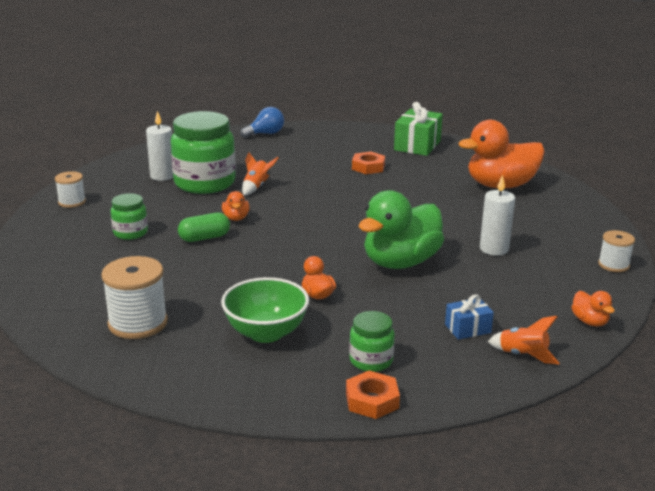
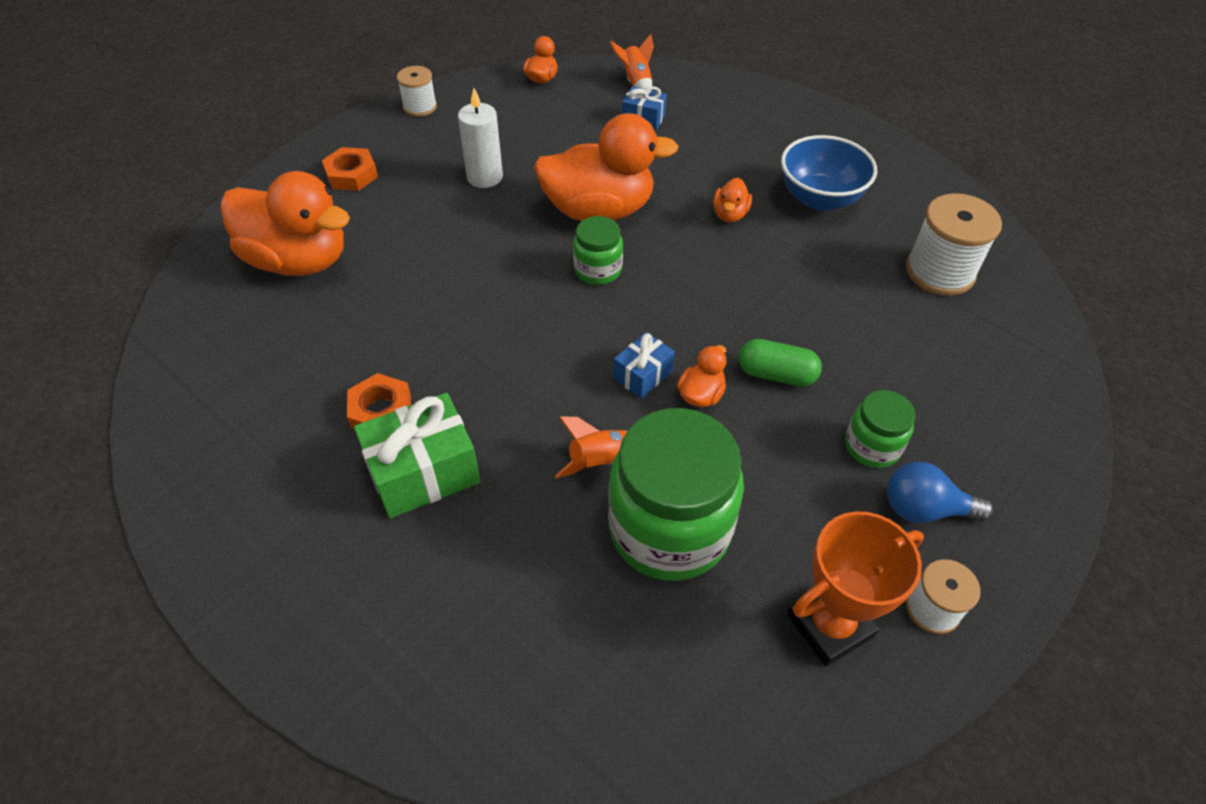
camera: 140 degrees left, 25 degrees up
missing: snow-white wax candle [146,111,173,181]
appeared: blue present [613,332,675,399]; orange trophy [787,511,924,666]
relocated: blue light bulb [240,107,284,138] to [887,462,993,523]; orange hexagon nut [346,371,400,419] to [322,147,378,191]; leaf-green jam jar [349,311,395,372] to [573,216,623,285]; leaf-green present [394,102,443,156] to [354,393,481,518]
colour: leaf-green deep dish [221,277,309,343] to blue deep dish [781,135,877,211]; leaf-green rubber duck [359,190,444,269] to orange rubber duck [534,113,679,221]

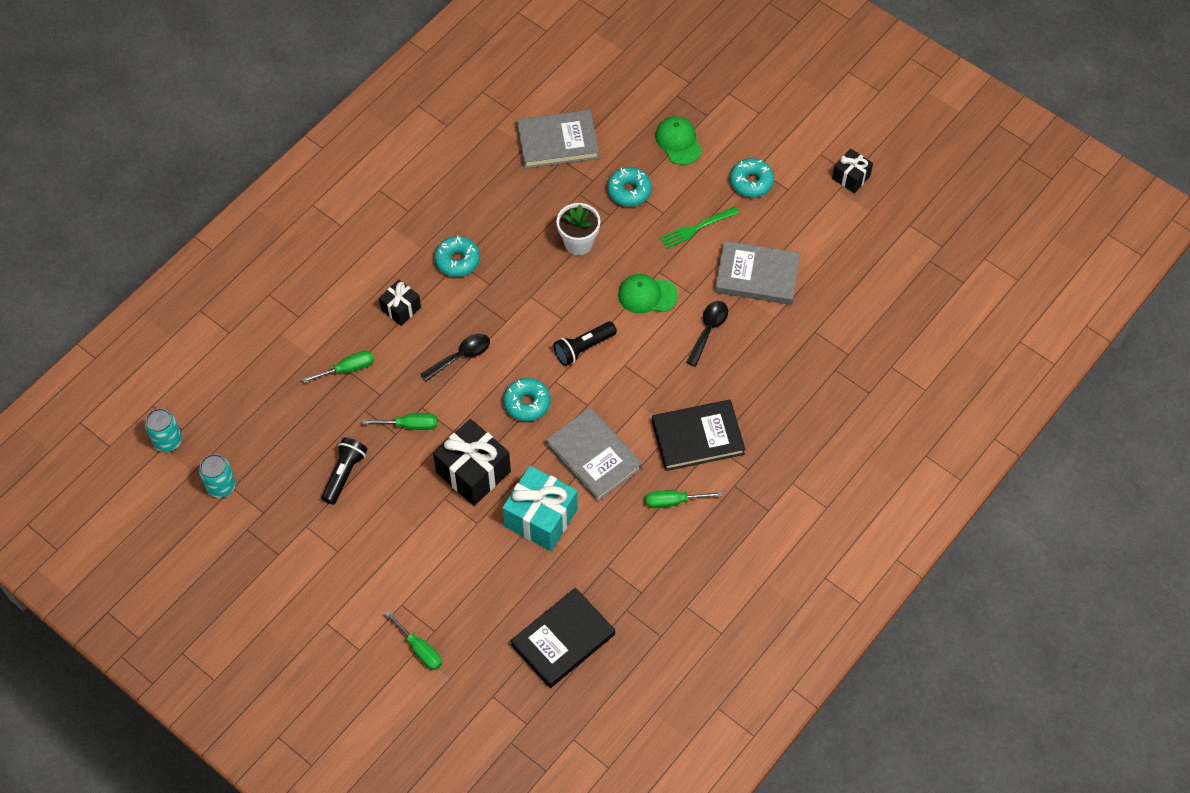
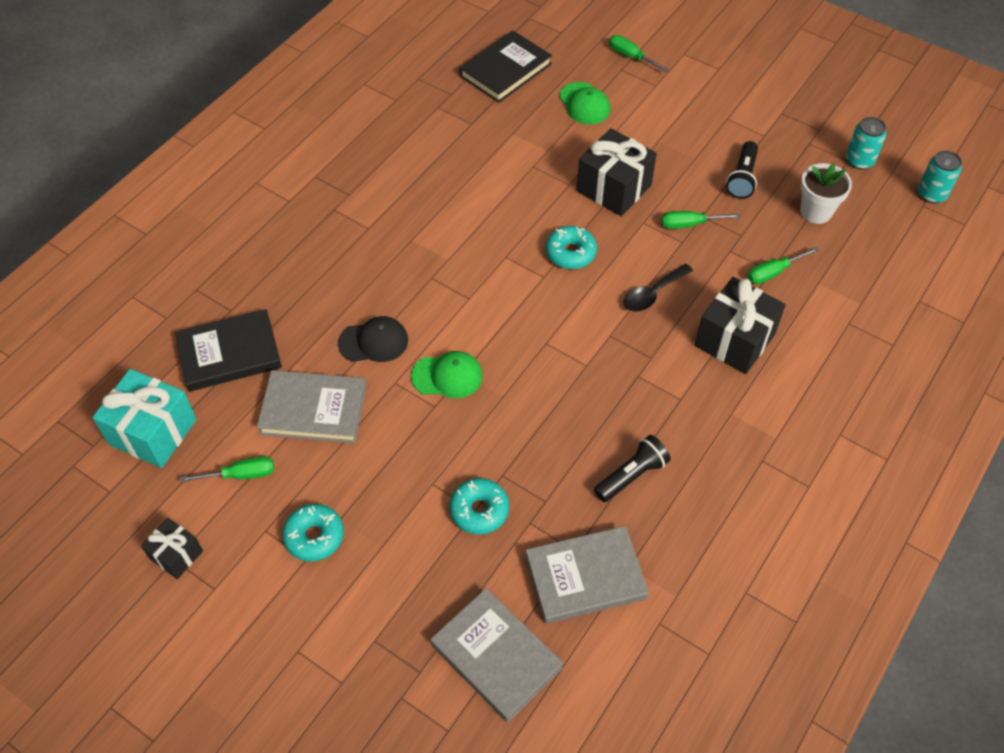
camera: 175 degrees right, 5 degrees down
missing: aqua donut [434,236,480,277]; leaf-green table fork [660,206,739,249]
relocated: aqua present [502,466,578,551] to [92,369,197,468]; gray hardback [546,407,642,502] to [431,588,563,723]; black torch [553,321,617,366] to [594,435,671,502]; snow-white plant pot [556,203,600,255] to [800,163,852,224]; leaf-green flat screwdriver [646,490,722,508] to [180,456,274,482]; black hardback [652,400,745,471] to [175,309,282,392]; leaf-green peaked cap [655,116,702,165] to [559,82,610,125]
exchanged: black tablespoon [686,301,728,367] to black peaked cap [338,316,408,362]
size: black present [379,280,421,326] = [695,276,786,374] x1.78

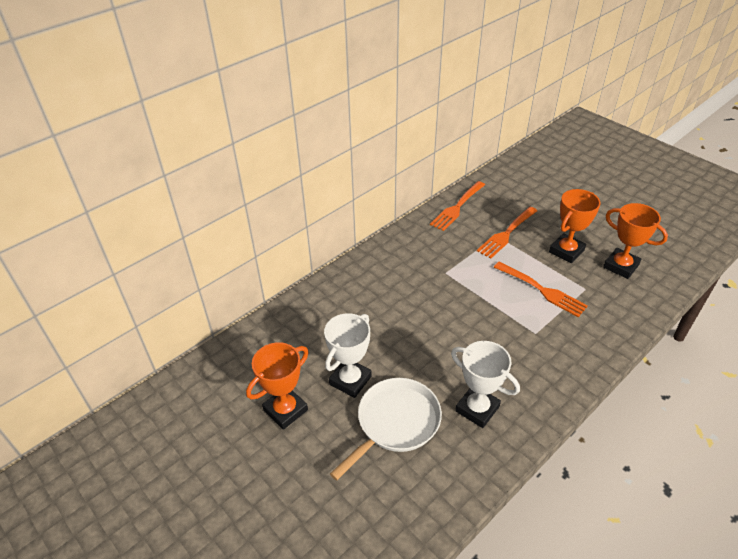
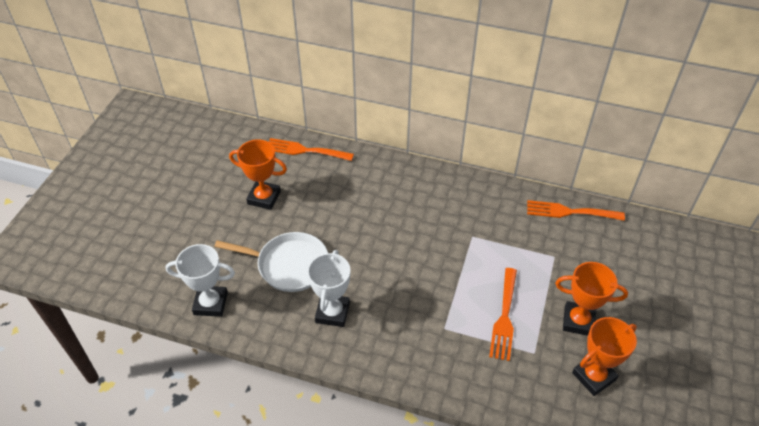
camera: 60 degrees right, 5 degrees up
relocated: snow-white trophy [324,313,372,398] to [165,244,235,317]; orange table fork [477,207,537,259] to [269,138,354,161]
spun: orange trophy [603,203,668,279] = [572,317,637,396] 45 degrees clockwise

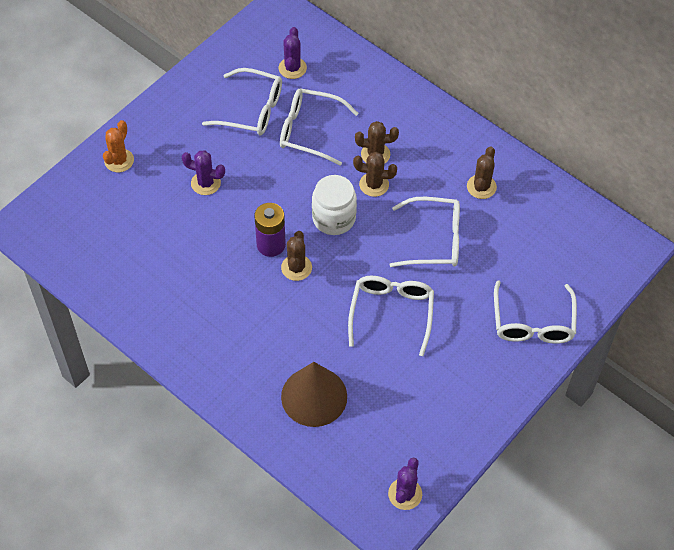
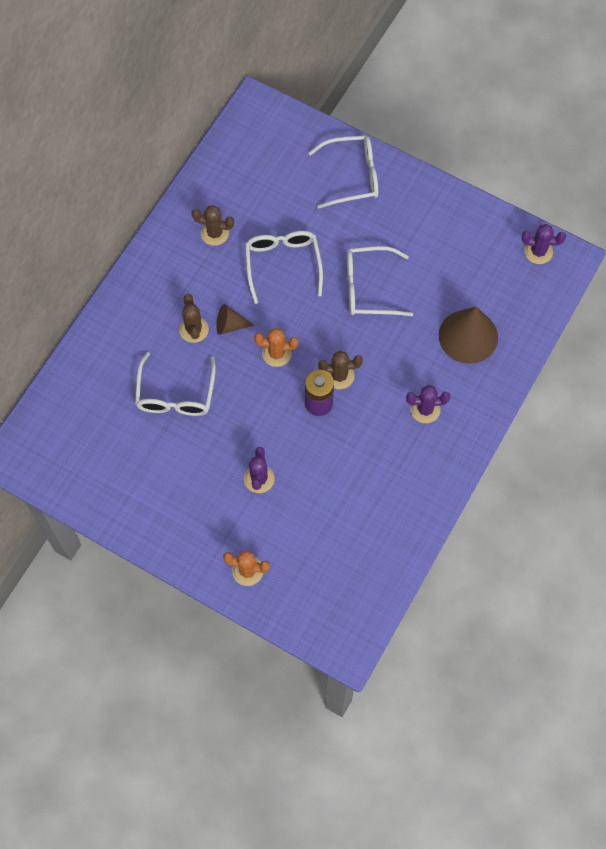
camera: 100 degrees left, 10 degrees up
missing: snow-white eyeglasses [202,68,282,135]
relocated: purple prickly plant [279,27,307,79] to [406,385,450,423]
exchanged: snow-white jam jar [312,175,357,235] to orange prickly plant [254,328,298,367]; russet prickly plant [353,152,397,197] to russet cone shape [216,304,254,335]

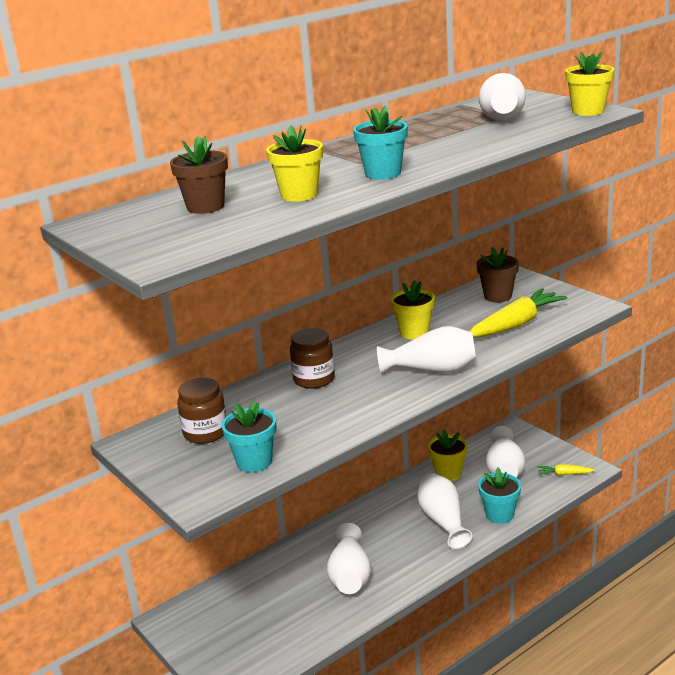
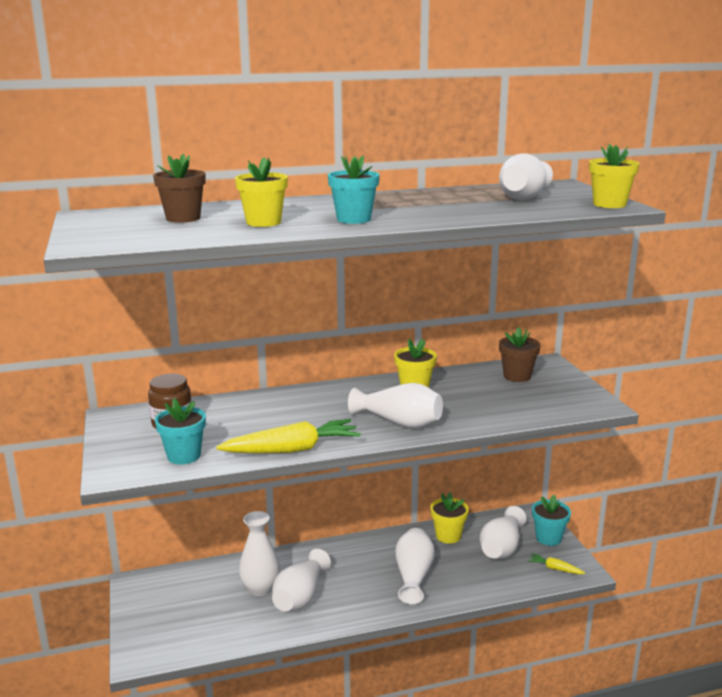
camera: 20 degrees right, 5 degrees down
missing: russet jam jar [290,328,335,389]
appeared: snow-white flower vase [239,511,280,596]
relocated: golden toy carrot [469,288,567,338] to [216,419,361,454]; aqua plant pot [478,468,521,524] to [532,495,571,546]

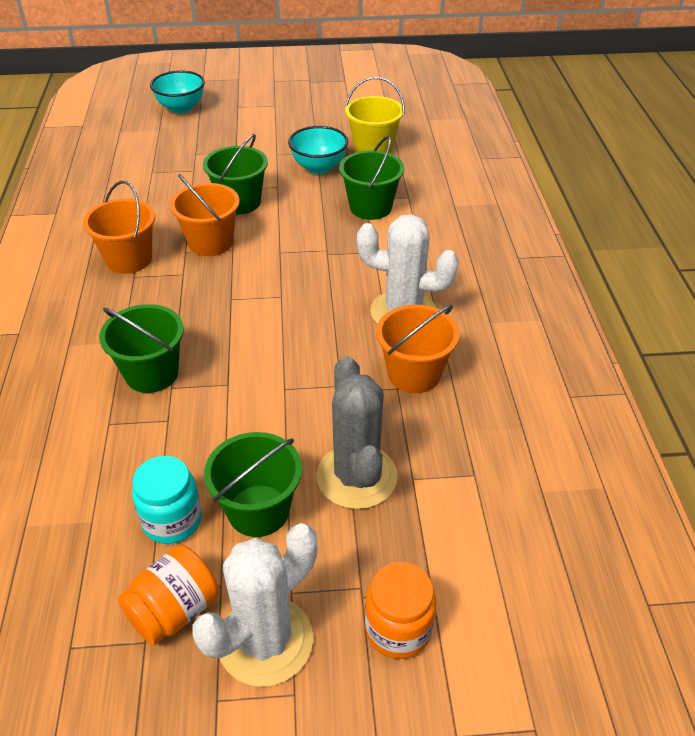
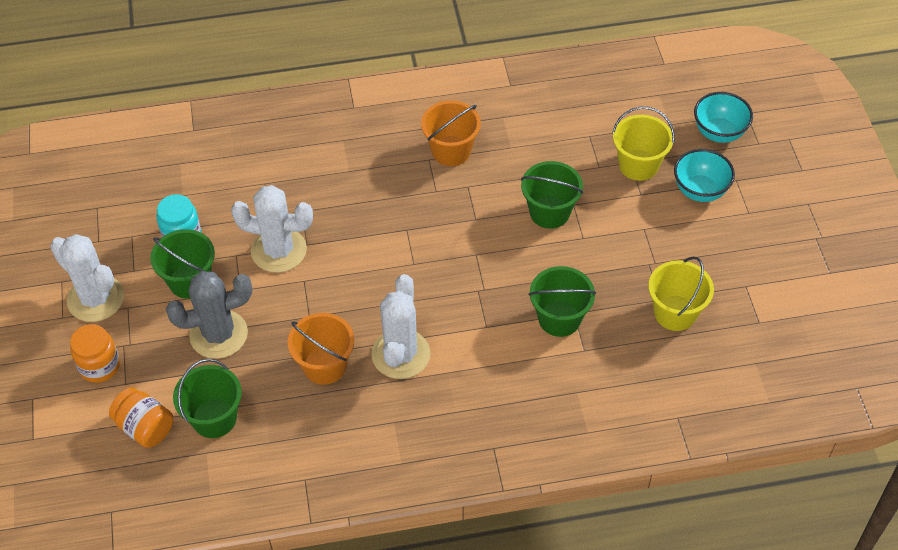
camera: 85 degrees right, 10 degrees up
missing: orange sand bucket [170,174,240,256]
appeared: snow-white prickly plant [231,185,313,273]; golden sand bucket [612,106,675,181]
relocated: leaf-green sand bucket [99,304,184,393] to [173,359,242,438]; orange jam jar [117,545,219,645] to [109,387,173,448]; aqua deep dish [288,126,348,174] to [674,149,735,202]

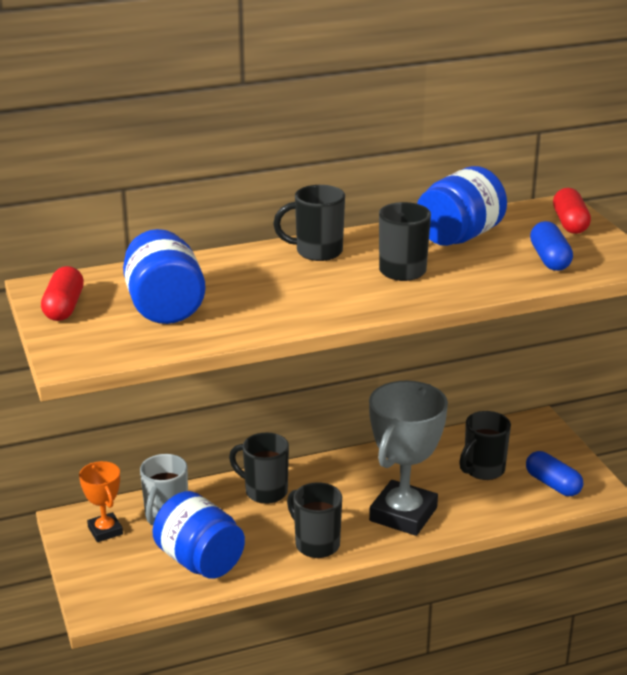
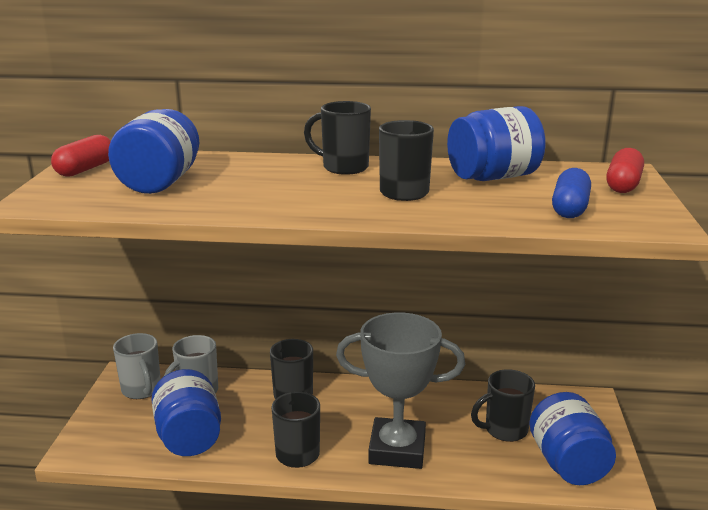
camera: 25 degrees right, 5 degrees down
exchanged: orange trophy [79,461,123,542] to gray mug [113,333,161,399]; blue pill shape [526,451,583,496] to blue jam jar [529,392,616,485]
spun: gray trophy [369,381,448,536] = [336,312,465,469] 45 degrees clockwise

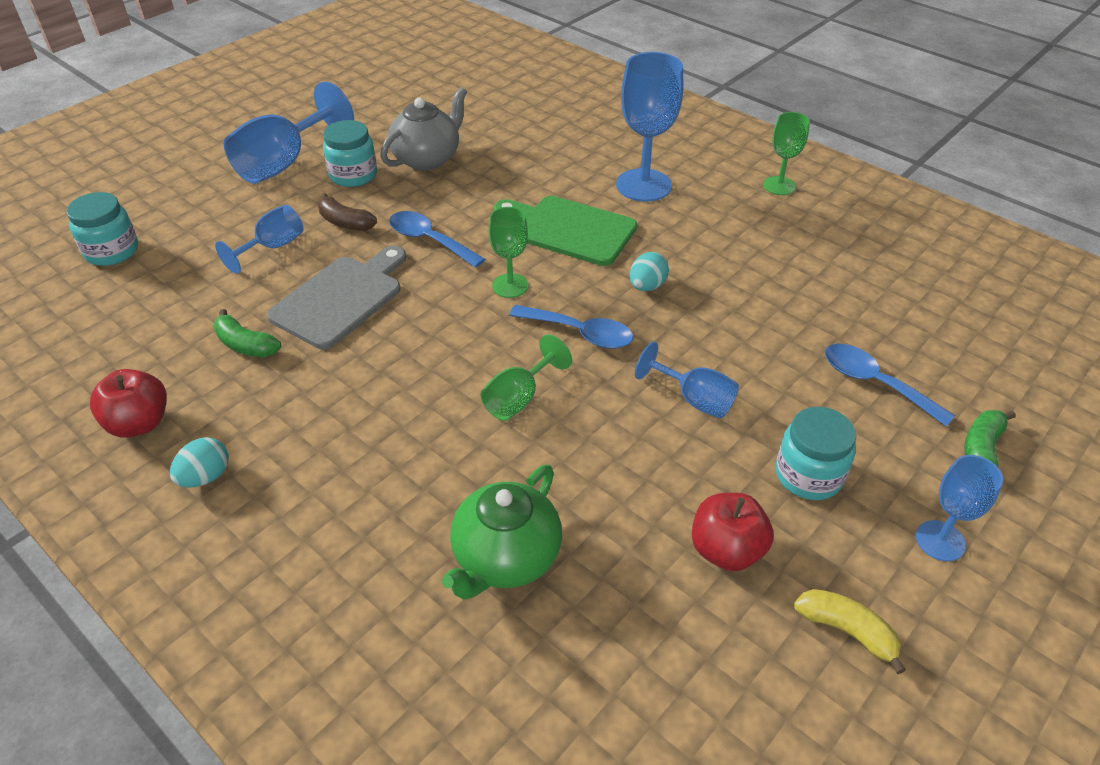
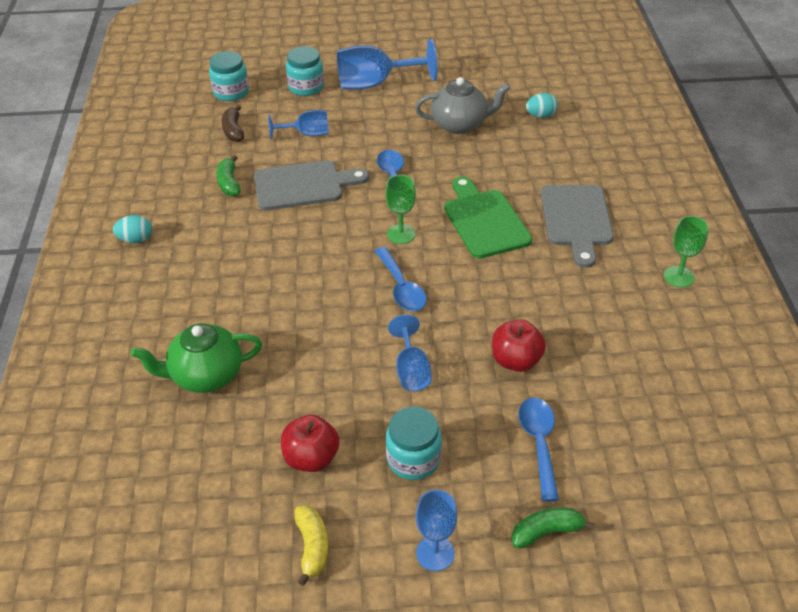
camera: 45 degrees right, 0 degrees up
missing: leaf-green chalice [480,335,572,421]
relocated: crimson apple fruit [90,369,167,438] to [492,319,546,372]; russet banana [318,193,377,231] to [222,105,244,142]; aqua jam jar [323,120,377,187] to [286,46,324,96]; aqua egg [630,252,669,291] to [526,93,558,118]
exchanged: blue chalice [616,52,683,202] to gray cutting board [541,185,614,268]

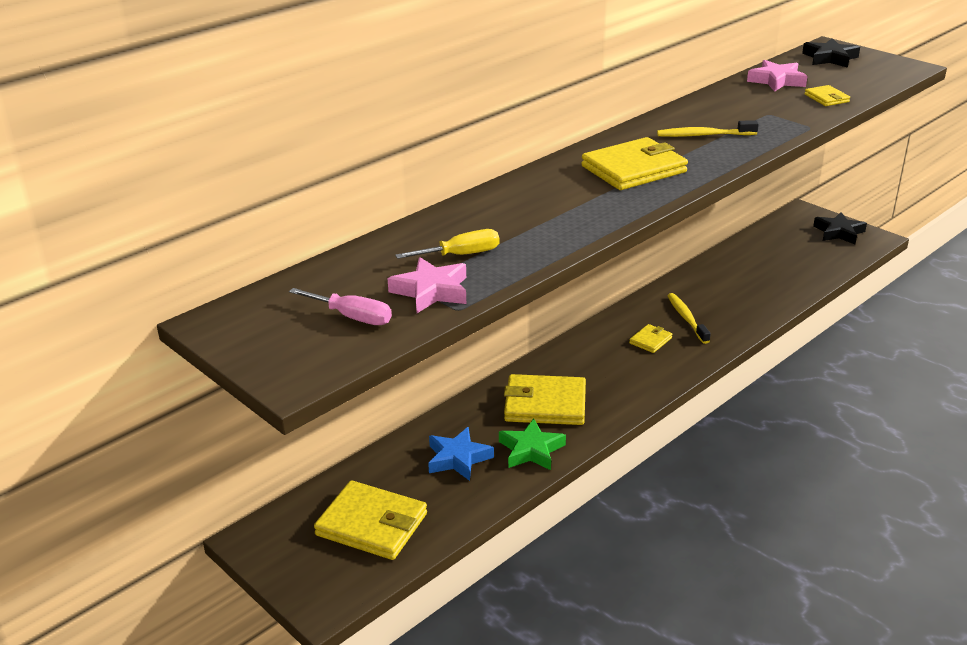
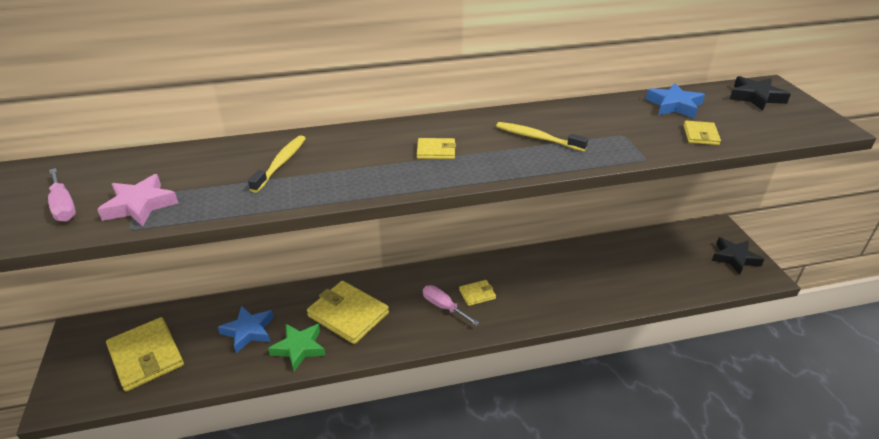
camera: 30 degrees right, 5 degrees up
missing: golden flat screwdriver [395,229,499,259]
appeared: rosy flat screwdriver [423,285,480,326]
relocated: golden toothbrush [667,293,711,344] to [248,135,306,193]
colour: rosy star [747,60,807,92] to blue star [646,83,705,119]
size: golden billfold [581,137,688,190] = [417,138,456,159] x0.49

